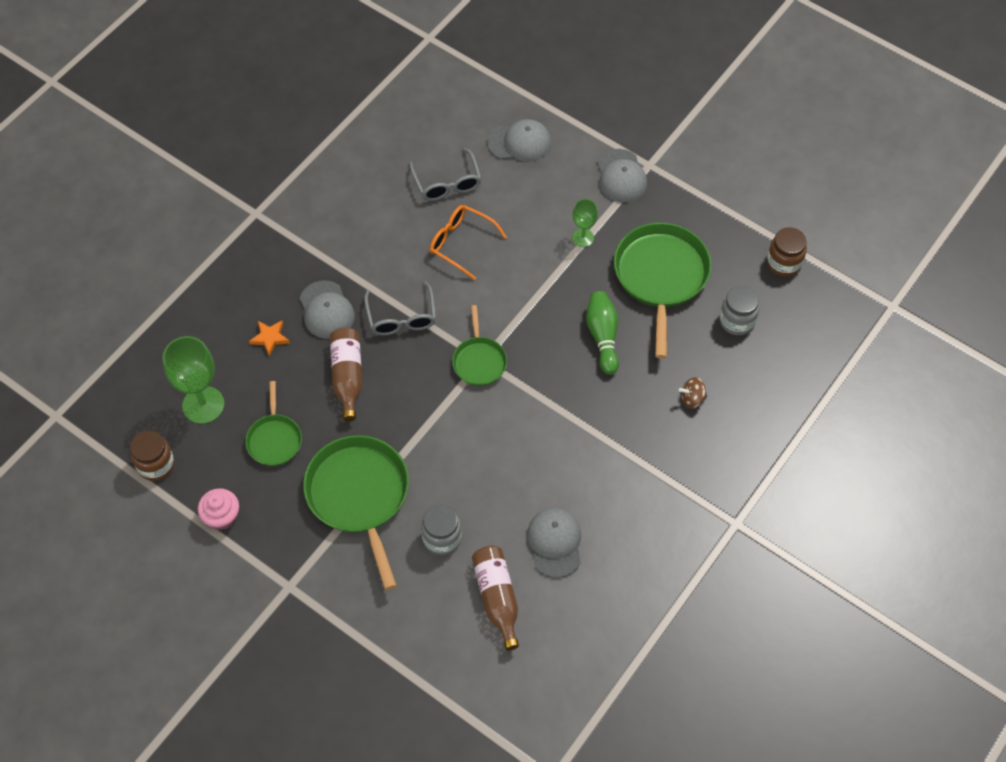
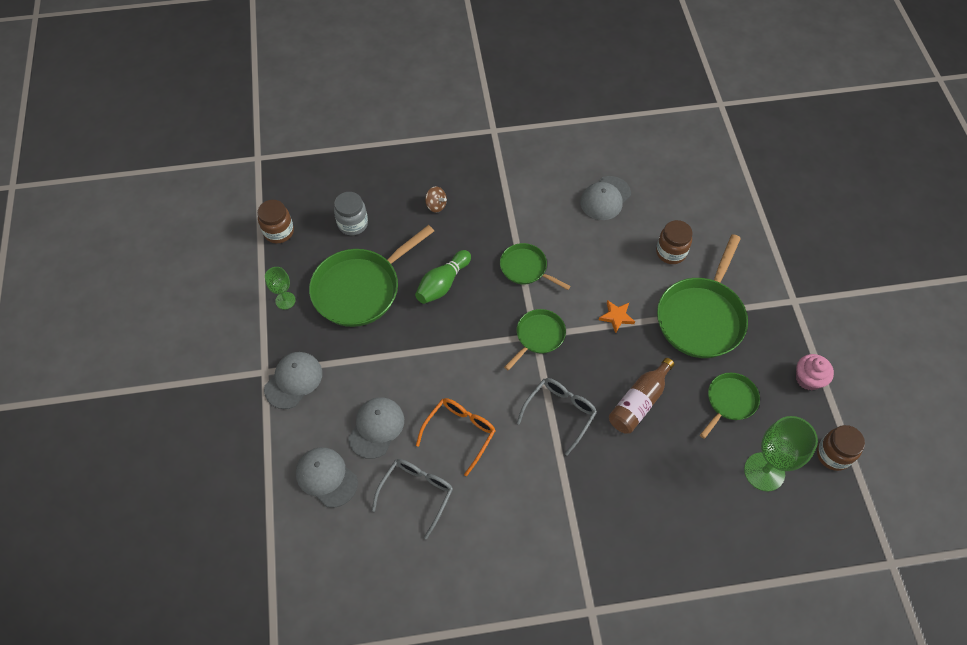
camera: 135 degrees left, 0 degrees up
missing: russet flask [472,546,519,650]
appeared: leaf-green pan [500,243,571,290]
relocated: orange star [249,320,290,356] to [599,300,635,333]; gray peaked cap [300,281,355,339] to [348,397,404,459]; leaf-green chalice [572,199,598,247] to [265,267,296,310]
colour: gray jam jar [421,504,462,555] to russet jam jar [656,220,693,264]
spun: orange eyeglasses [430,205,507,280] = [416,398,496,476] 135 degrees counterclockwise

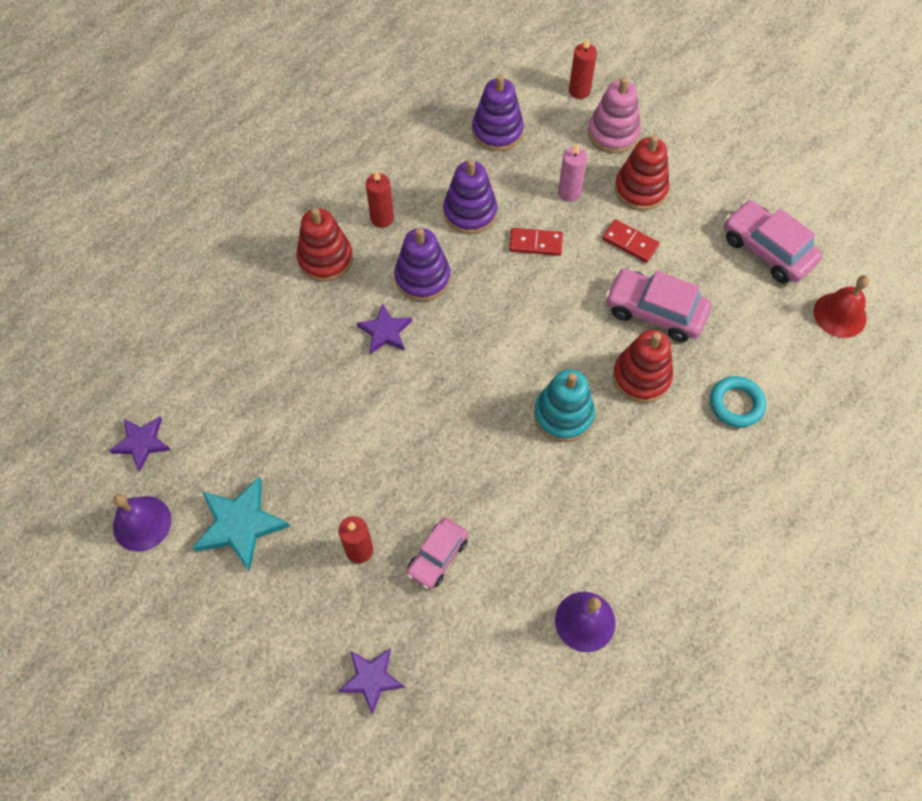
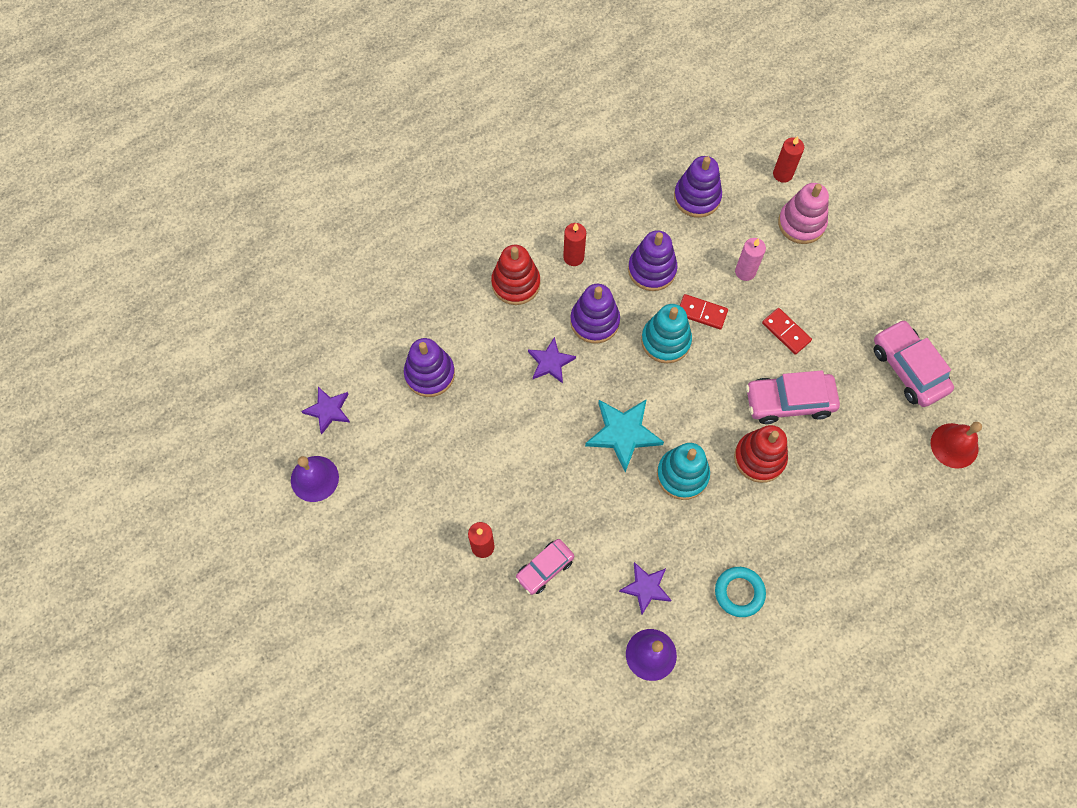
camera: 15 degrees right, 5 degrees up
missing: crimson ring stacker [615,135,669,211]
appeared: purple ring stacker [404,338,455,397]; aqua ring stacker [641,304,692,364]
relocated: aqua star [193,477,290,572] to [585,399,664,472]; purple star [339,648,405,714] to [619,562,671,614]; aqua ring [710,376,766,428] to [715,567,766,617]
spun: rosy automobile [605,269,711,342] = [746,370,840,424] 45 degrees counterclockwise

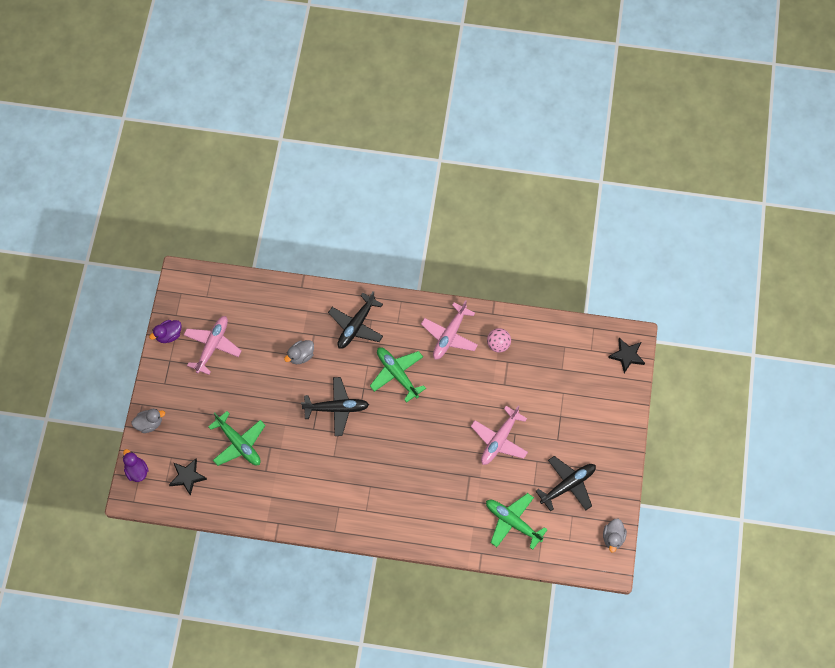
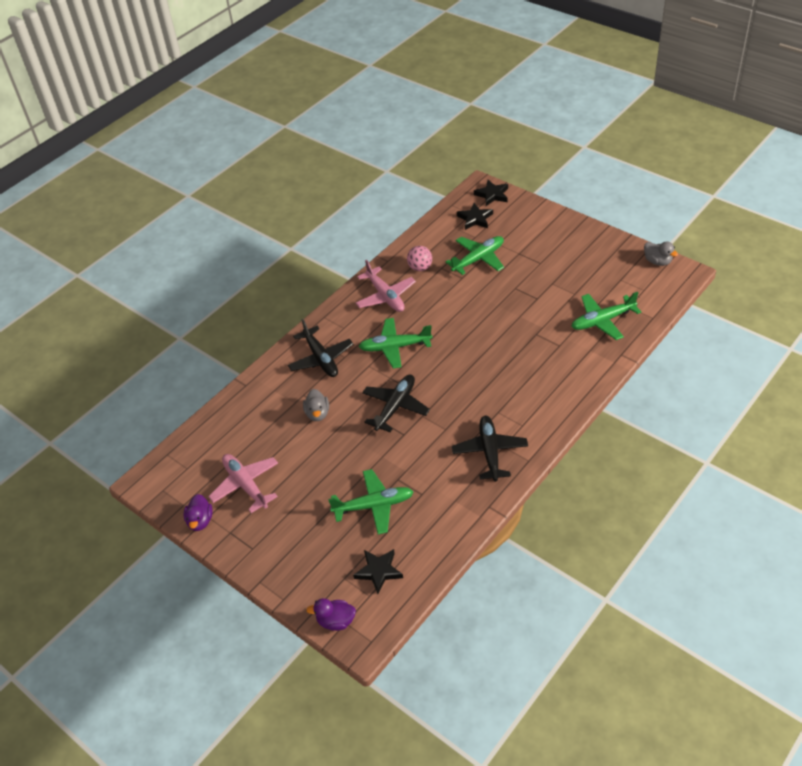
camera: 55 degrees left, 20 degrees down
missing: gray rubber duck [131,409,165,433]; rosy toy plane [471,406,528,465]
appeared: leaf-green toy plane [446,236,504,275]; black star [457,203,493,230]
relocated: black toy plane [536,456,596,512] to [452,416,528,482]

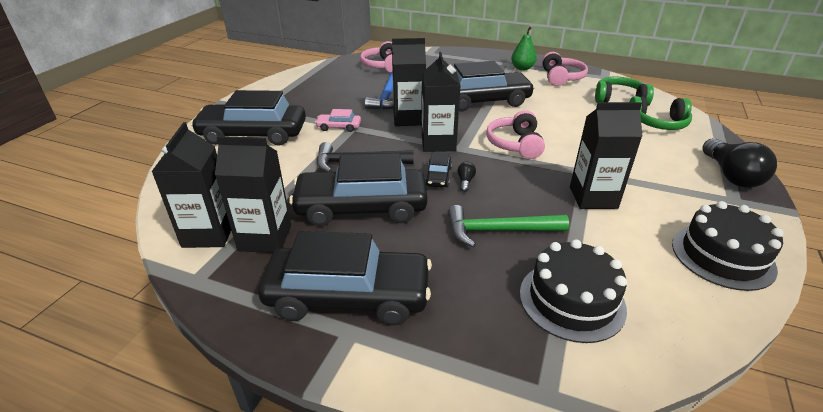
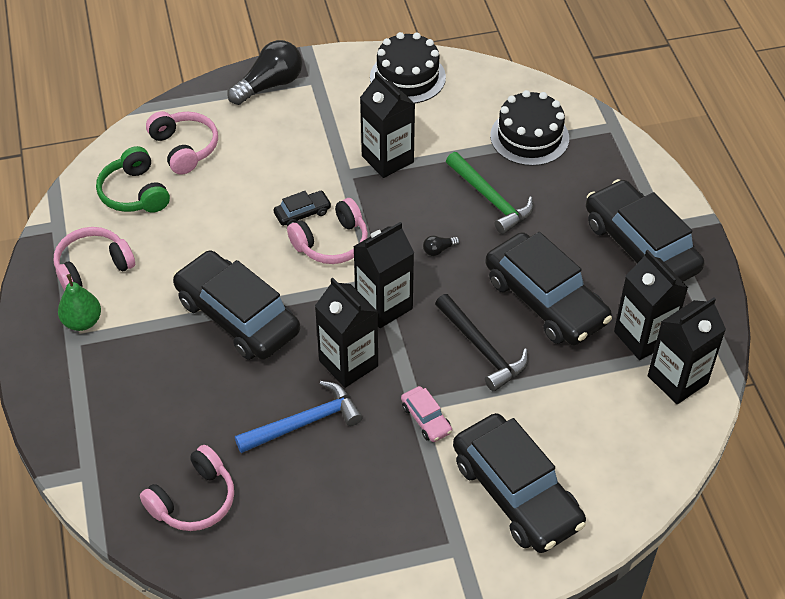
camera: 125 degrees left, 15 degrees up
relocated: black automobile [425,152,452,187] to [274,191,331,226]
colour: leaf-green headphones [629,96,692,130] to rosy headphones [146,111,218,175]

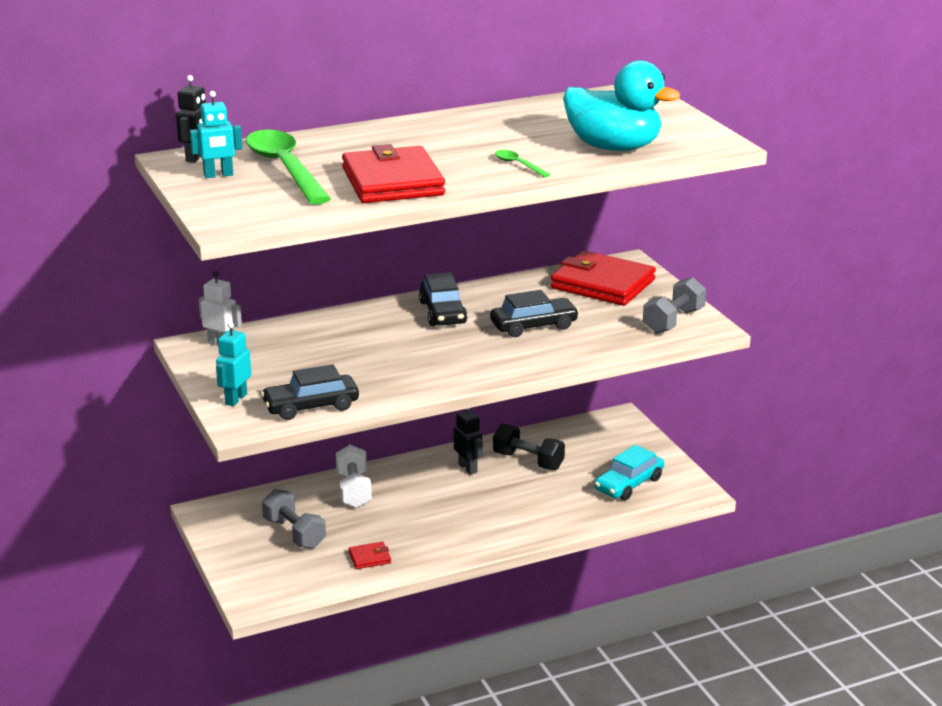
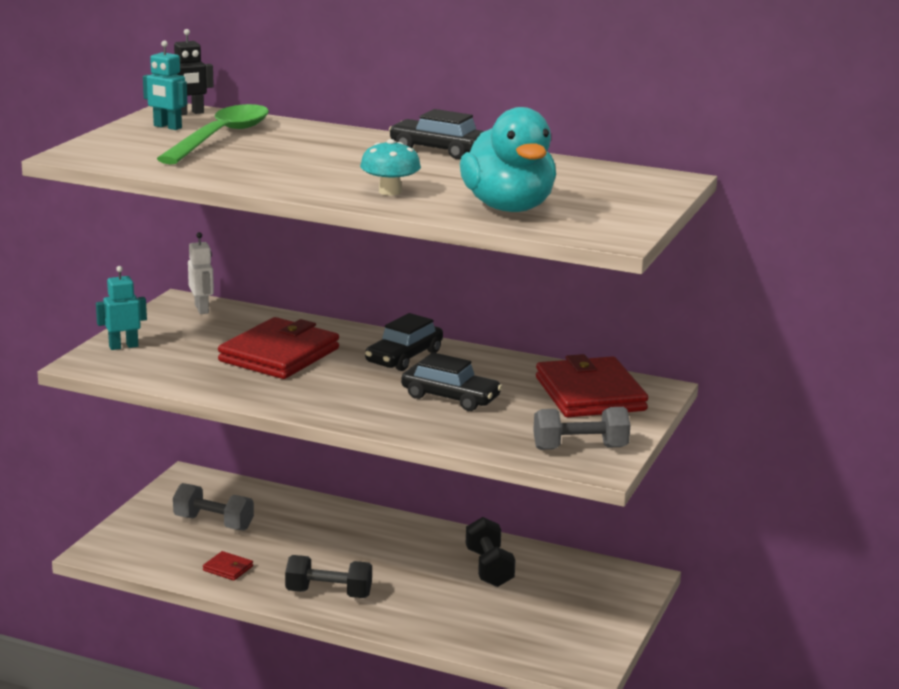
camera: 45 degrees right, 5 degrees down
missing: snow-white free weight [336,445,372,508]; black toy robot [454,408,483,475]; aqua automobile [594,445,664,500]
appeared: black free weight [285,555,372,598]
relocated: black automobile [261,364,359,420] to [389,109,484,159]; crimson billfold [342,144,445,203] to [218,317,339,379]
exchanged: leaf-green tablespoon [495,150,551,177] to aqua mushroom [360,139,421,196]
spun: gray free weight [262,489,326,549] = [173,483,254,531] 75 degrees counterclockwise

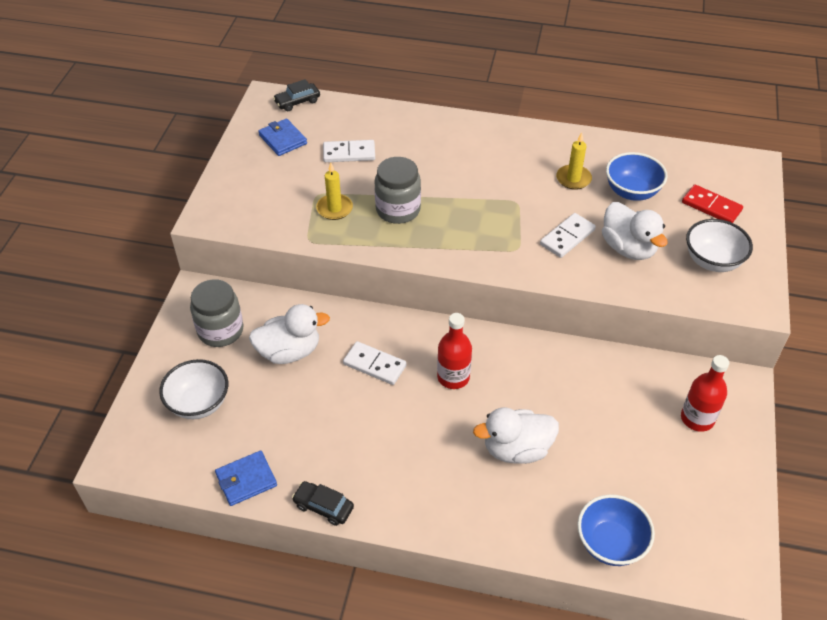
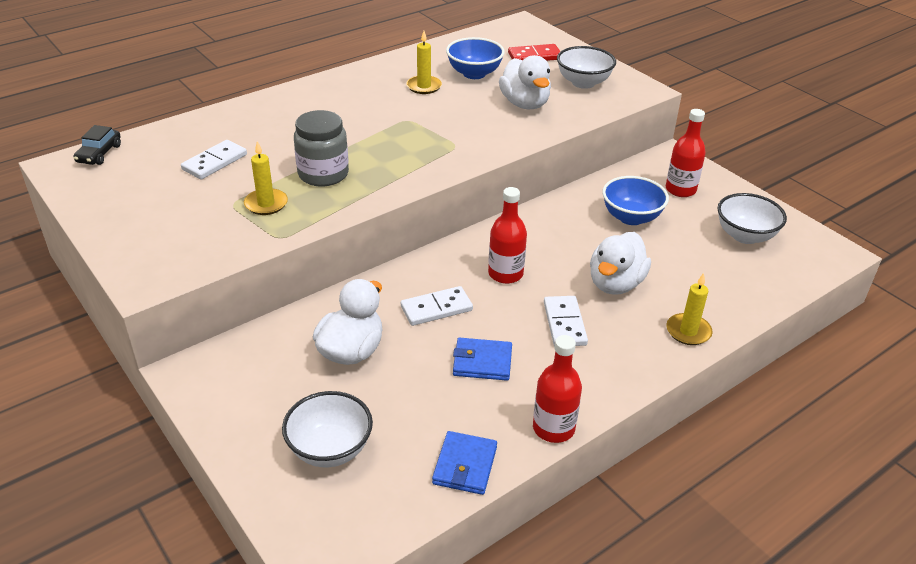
camera: 50 degrees left, 10 degrees down
missing: gray jam jar [190,279,244,347]
appeared: golden wax candle [666,273,713,345]; snow-white deep dish [717,193,787,244]
relocated: blue billfold [258,118,307,156] to [453,338,512,381]; snow-white domino [540,213,596,258] to [544,296,588,346]; blue deep dish [578,494,655,566] to [602,176,669,225]
exchanged: black automobile [292,481,354,526] to crimson flask [533,335,582,443]
spun: snow-white rubber duck [602,202,668,260] = [499,55,551,109] 60 degrees clockwise

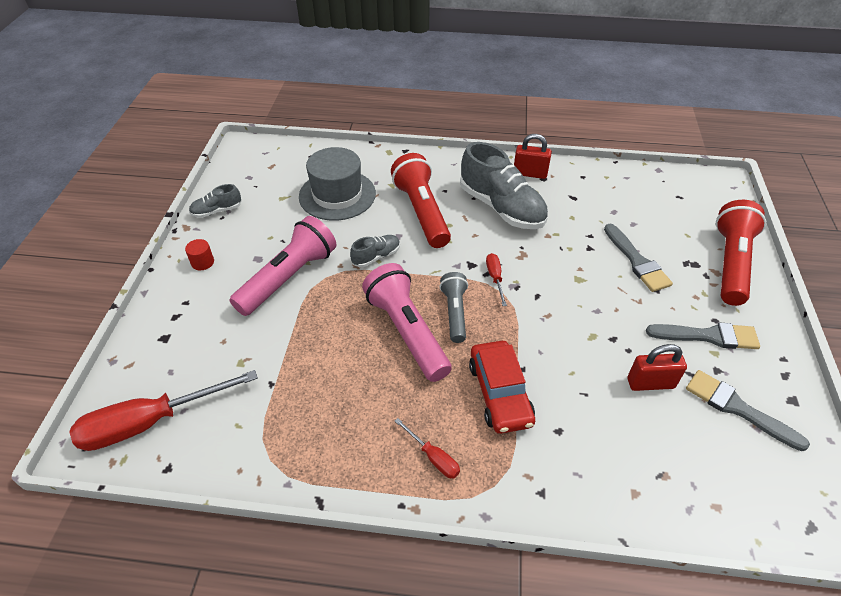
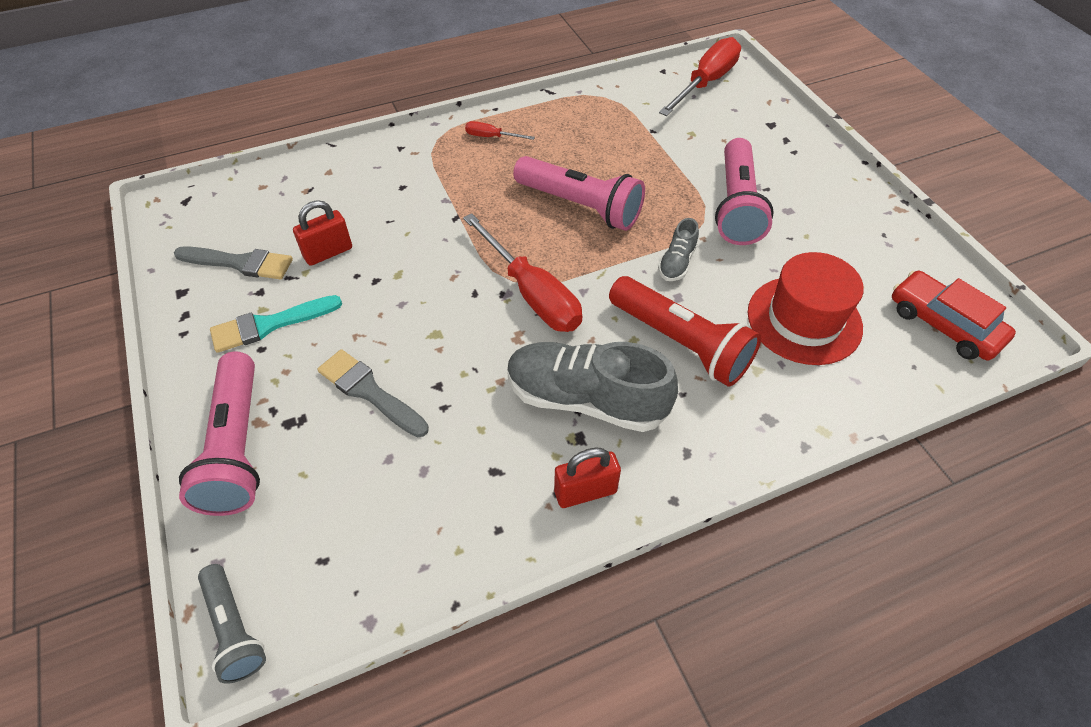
camera: 150 degrees right, 5 degrees up
missing: crimson cylinder shape [185,239,214,270]; gray shoe [189,184,242,218]
relocated: gray torch [439,272,468,343] to [198,564,266,684]; crimson automobile [469,341,535,434] to [892,271,1016,360]
colour: gray hat [299,147,376,221] to crimson hat [748,252,864,365]; gray brush [646,322,760,349] to aqua brush [210,295,342,353]; crimson torch [716,200,766,306] to rosy torch [179,351,260,516]
size: crimson flat screwdriver [486,253,507,306] = [463,213,582,332] x2.16

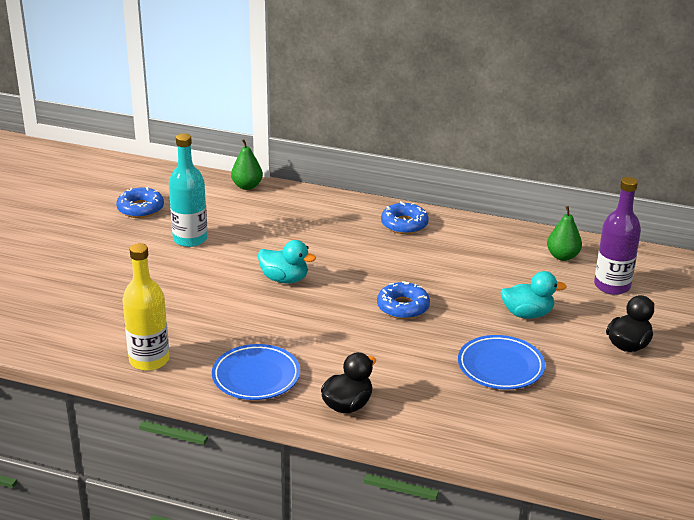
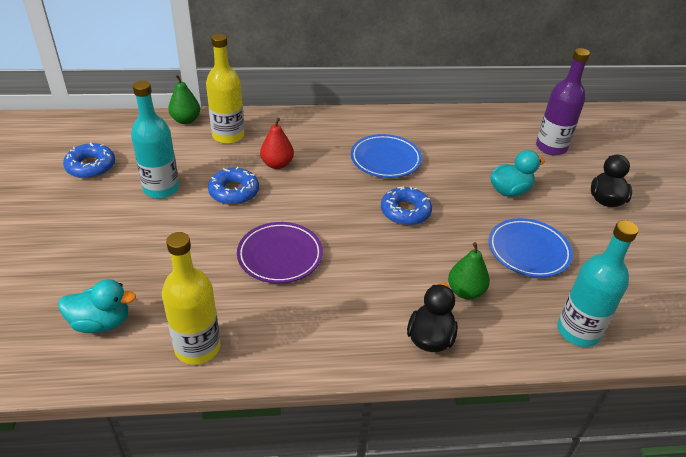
camera: 25 degrees left, 10 degrees up
appeared: golden flask [206,34,244,144]; purple flat dish [237,222,323,283]; crimson pear fruit [260,118,294,169]; aqua flask [557,220,638,347]
relocated: blue flat dish [212,344,300,400] to [351,134,422,178]; aqua rubber duck [258,240,316,283] to [58,279,136,333]; blue donut [381,201,429,234] to [208,167,259,205]; leaf-green pear fruit [547,206,582,261] to [448,242,490,299]

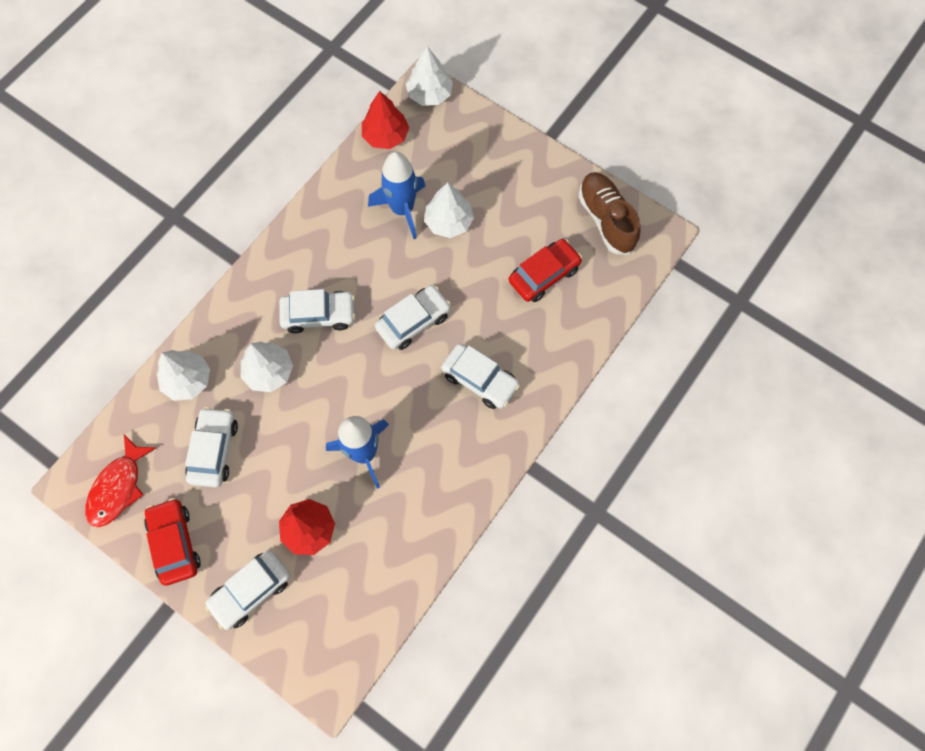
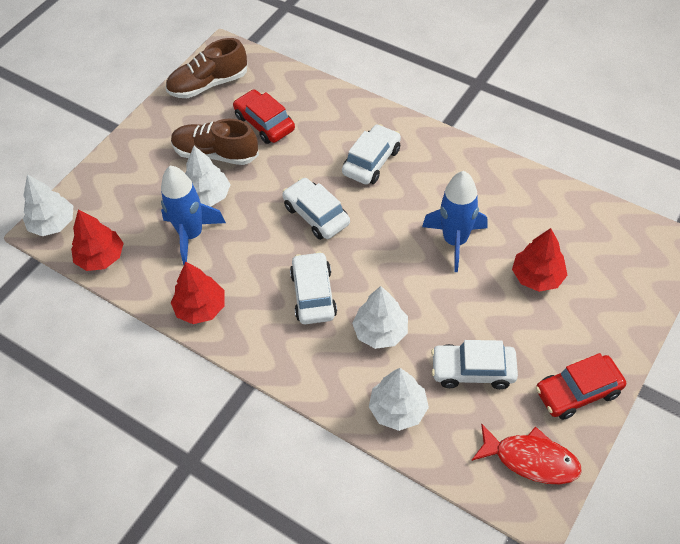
camera: 90 degrees left, 15 degrees down
missing: snow-white automobile [205,550,290,630]
appeared: russet shoe [171,119,259,165]; crimson toy tree [171,262,225,324]

